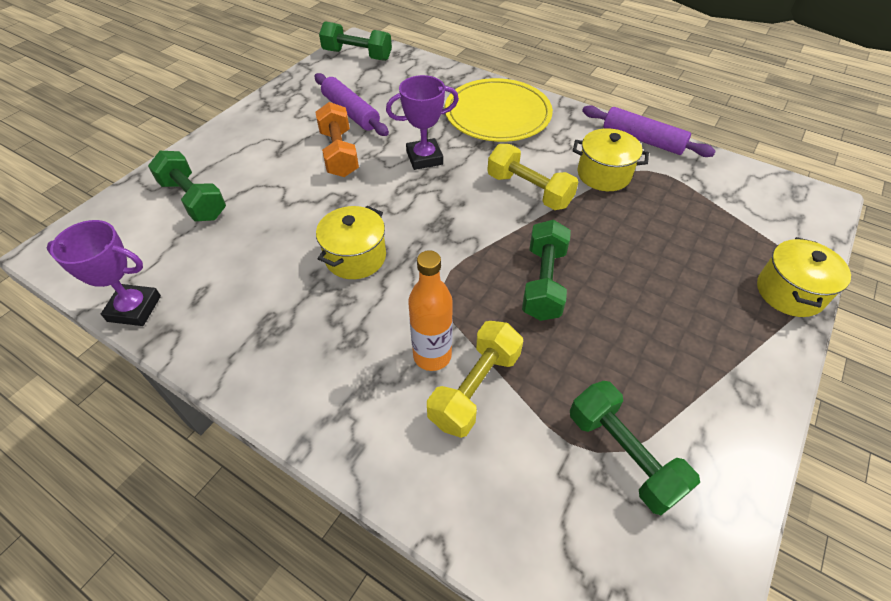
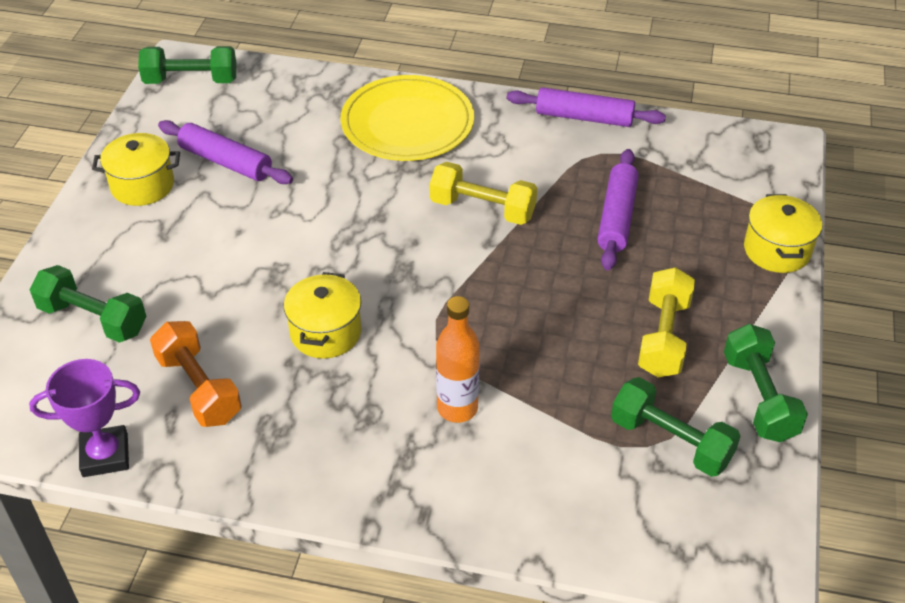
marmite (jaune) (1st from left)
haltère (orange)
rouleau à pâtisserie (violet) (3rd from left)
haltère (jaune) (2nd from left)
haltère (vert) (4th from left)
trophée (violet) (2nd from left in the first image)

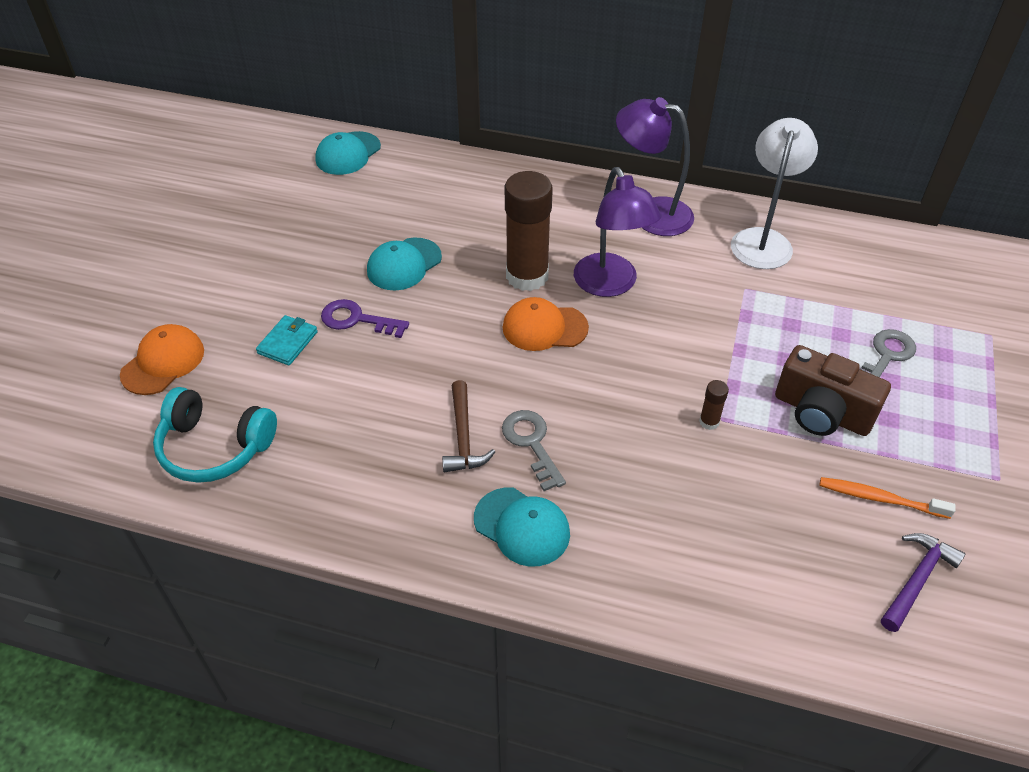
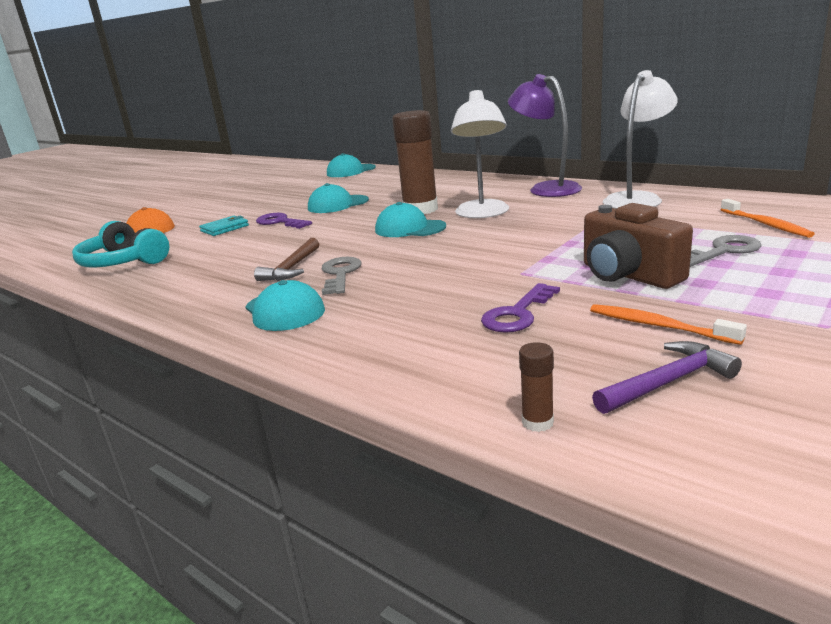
casquette (turquoise) (4th from left)
lampe (blanc) (1st from left)
clé (violet) (2nd from left)
bâton de colle (marron) (2nd from left)
brosse à dents (orange) (2nd from left)

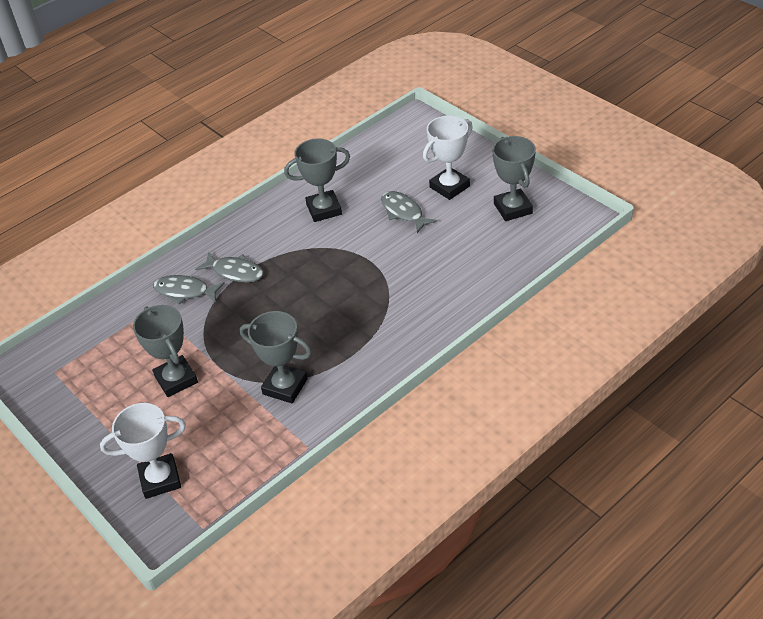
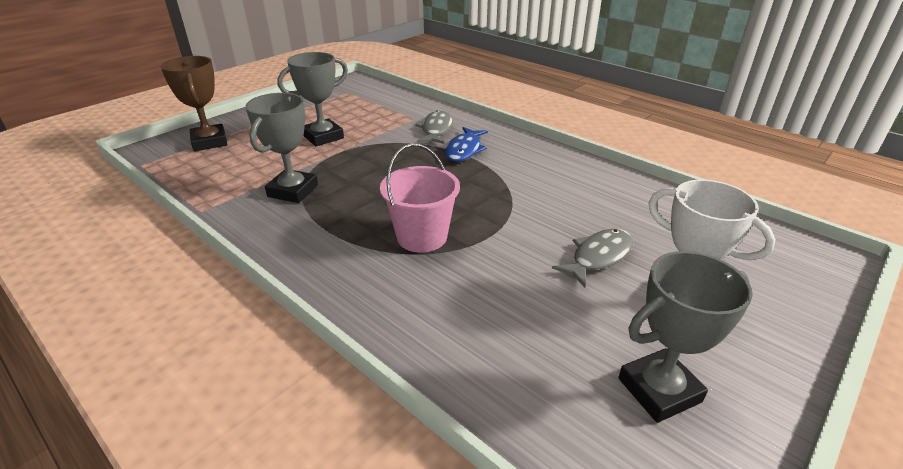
trophée (marron)
seau (rose)
poisson (bleu)
trophée (gris) (3rd from left in the first image)

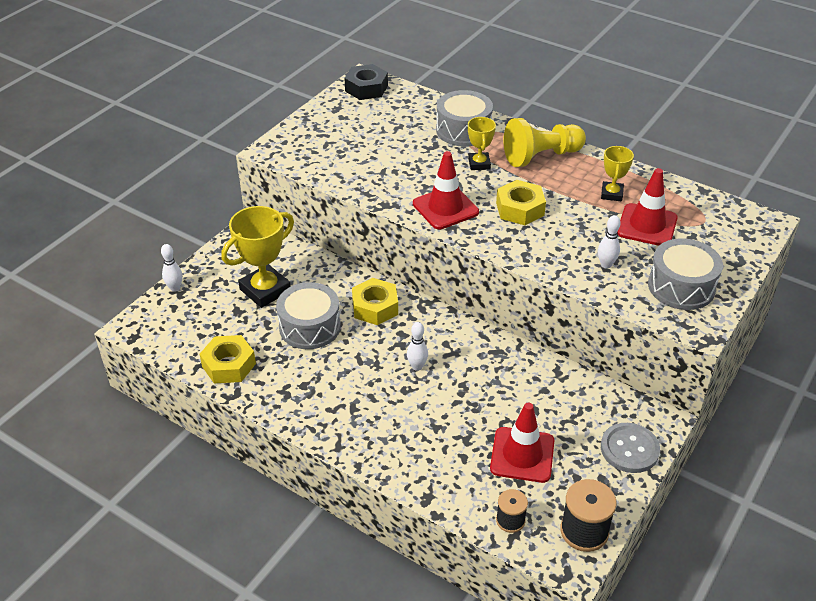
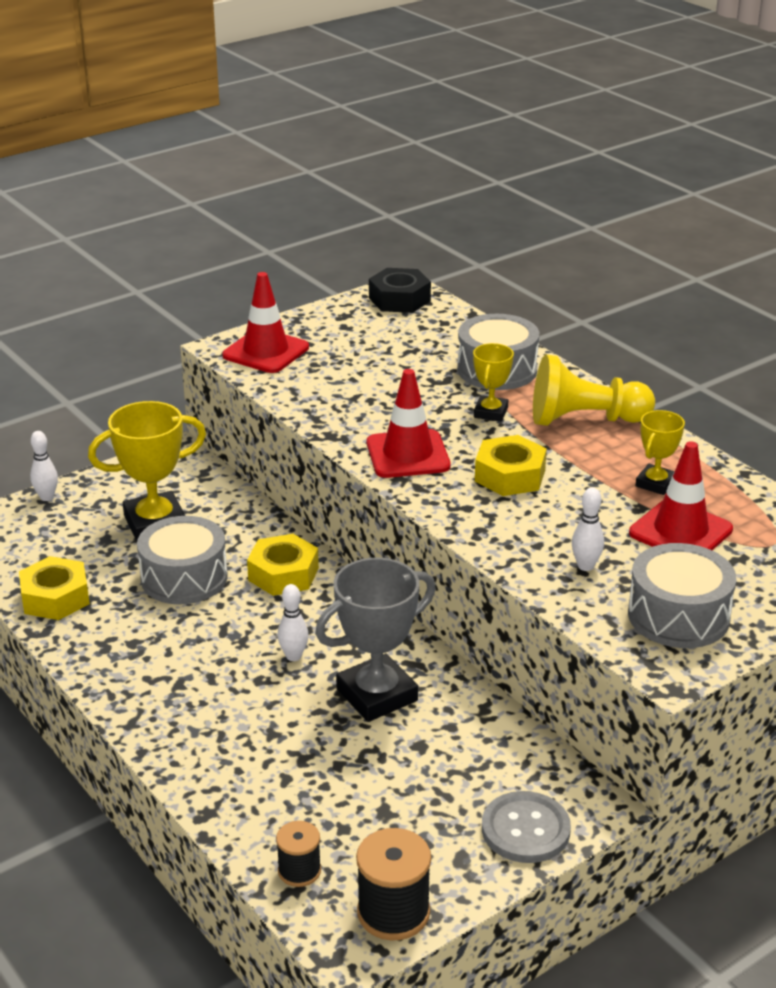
cône de chantier (rouge) (1st from left)
trophée (gris)

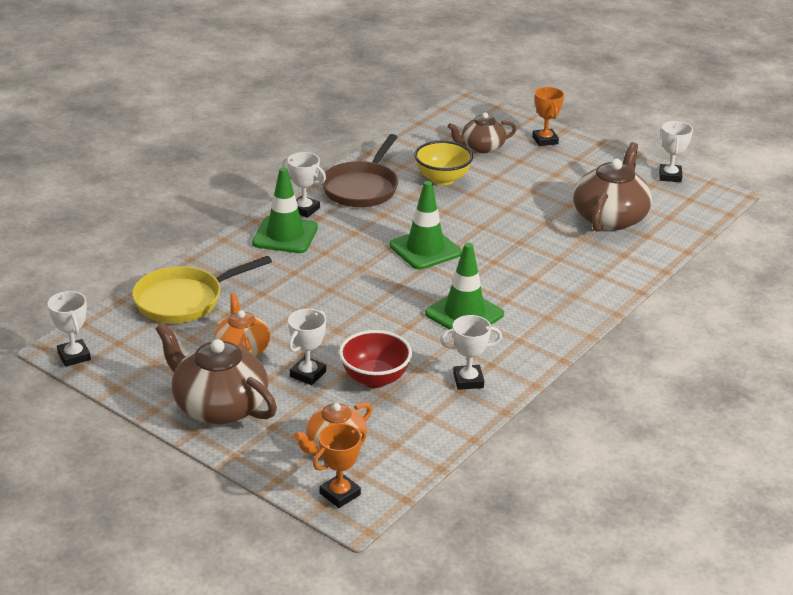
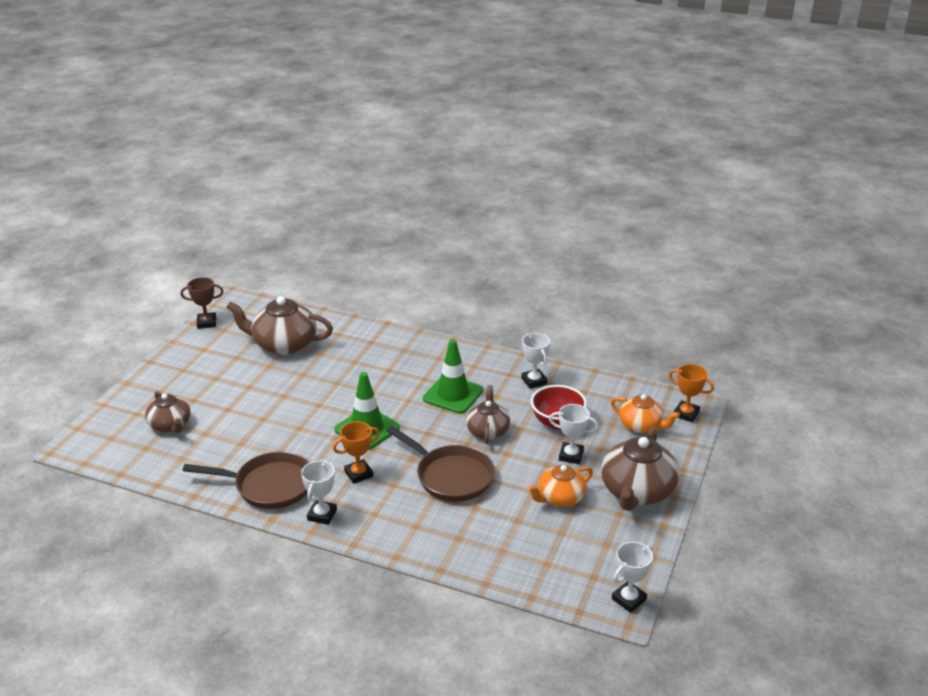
trophée (marron)
trophée (orange) (1st from left)
poêle (marron) (2nd from left)
théière (marron) (3rd from left)
poêle (jaune)
cône de chantier (vert) (1st from left in the first image)
bol (jaune)

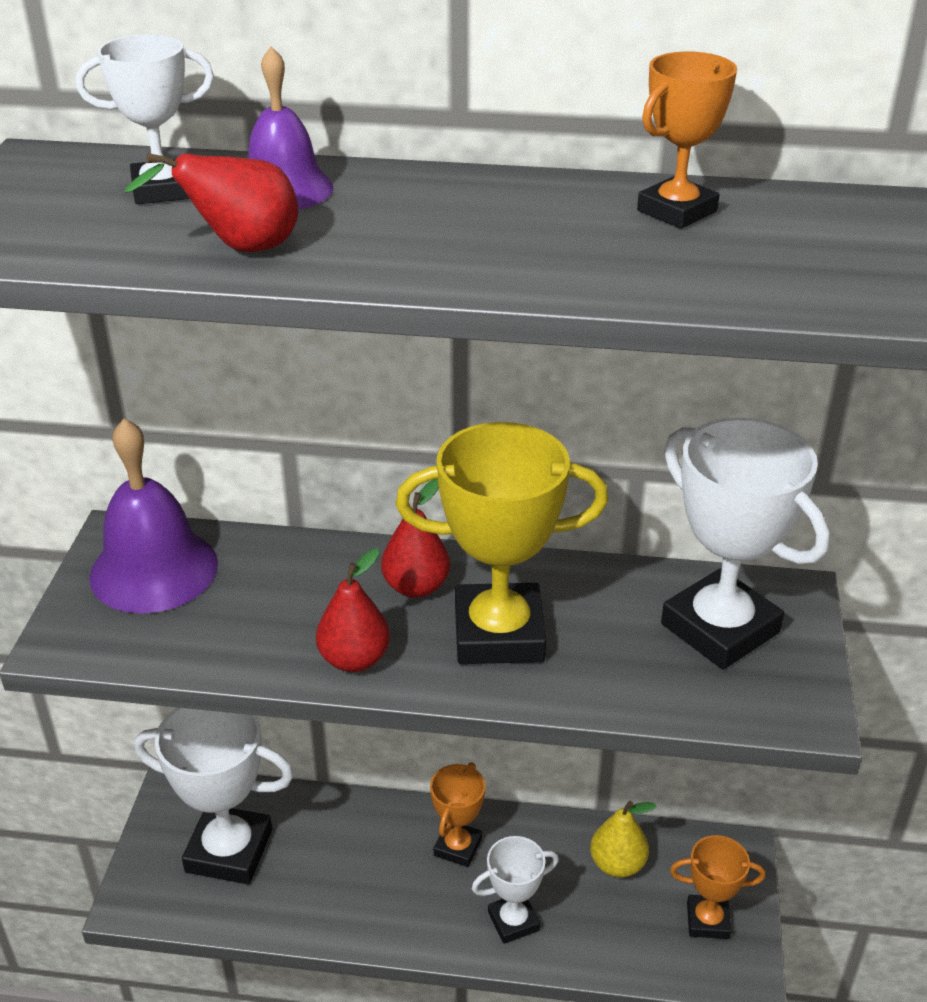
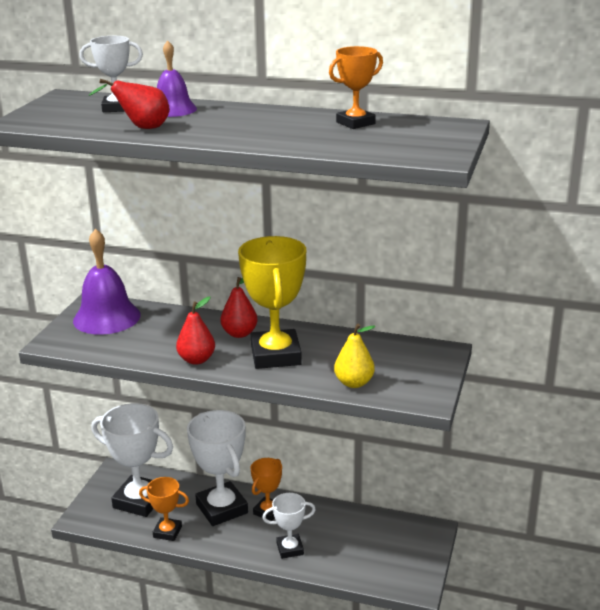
trophée (orange) (1st from left)
trophée (blanc) (3rd from left)
trophée (jaune)
poire (jaune)

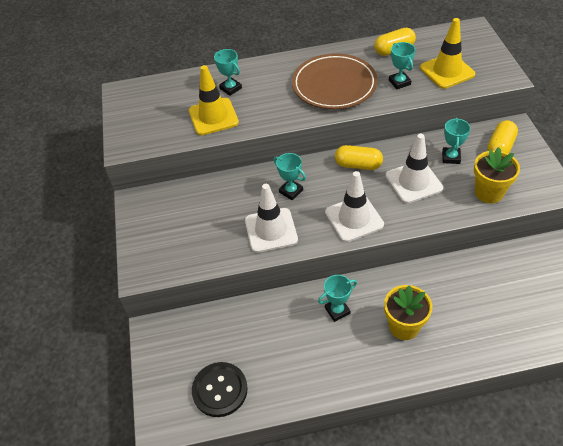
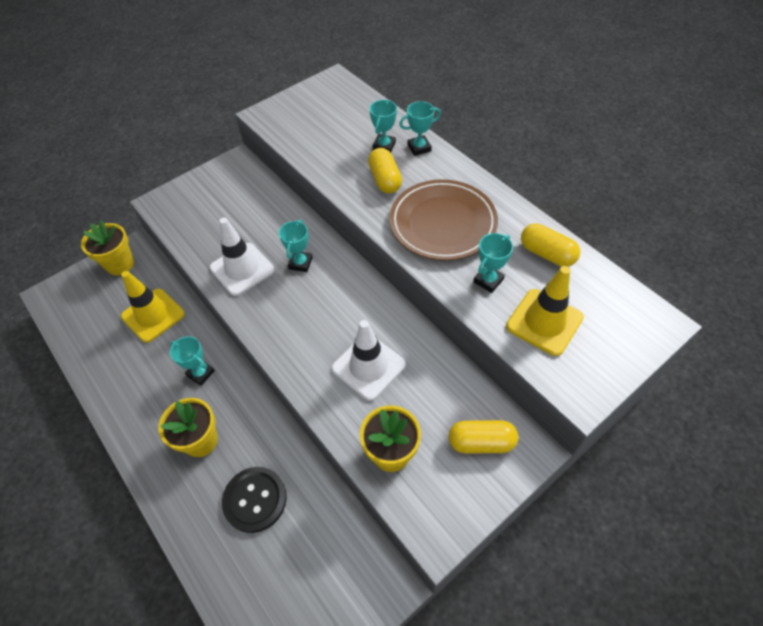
pot de fleurs (jaune) (1st from left)
cône de chantier (jaune) (1st from left)
bouton (noir)
gélule (jaune) (1st from left)
trophée (turquoise) (4th from left)
cône de chantier (blanc) (2nd from left in the first image)

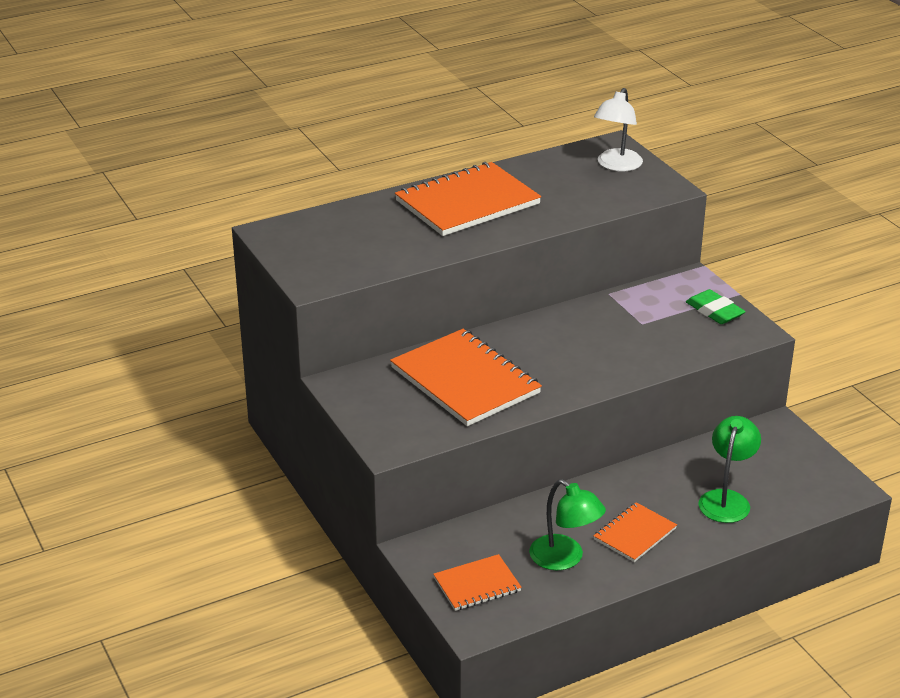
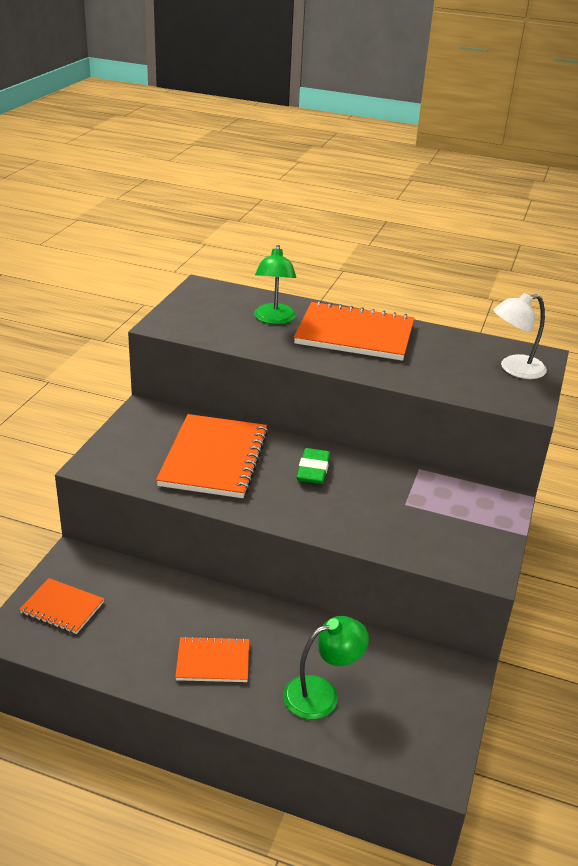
lampe (vert) (1st from left)
gomme (vert)

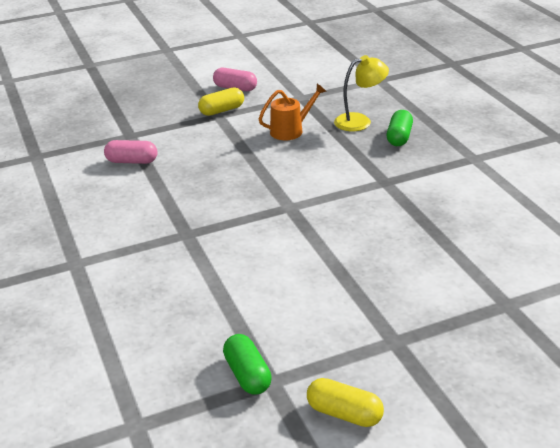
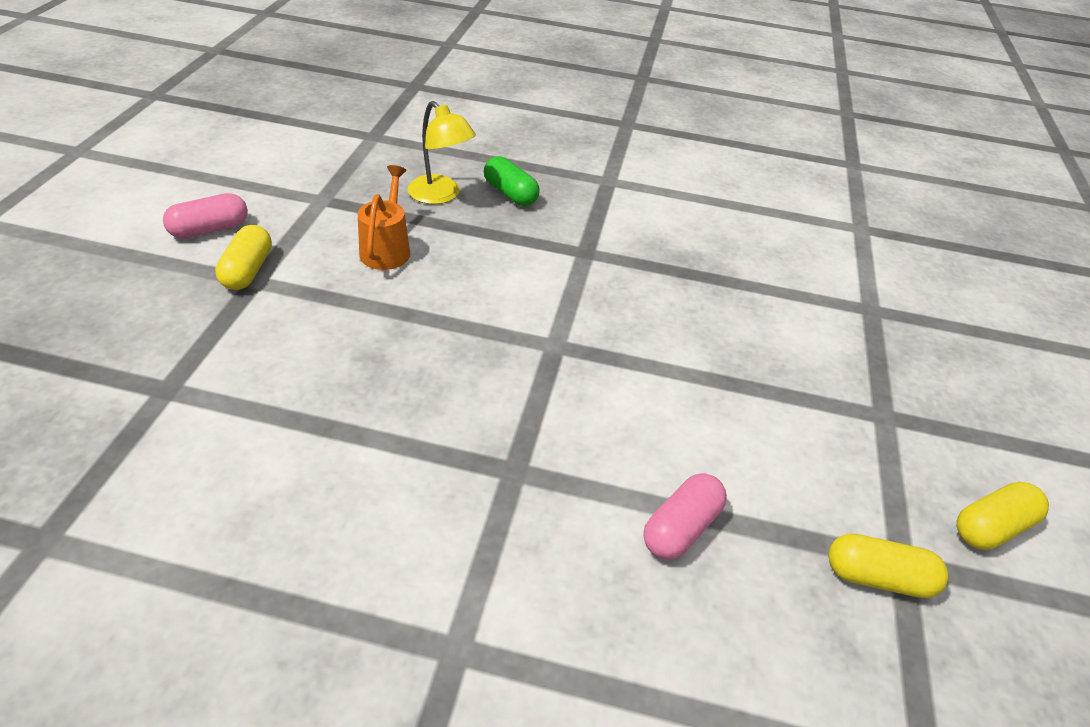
lampe (jaune)
gélule (rose) (2nd from left)
gélule (jaune) (2nd from left)

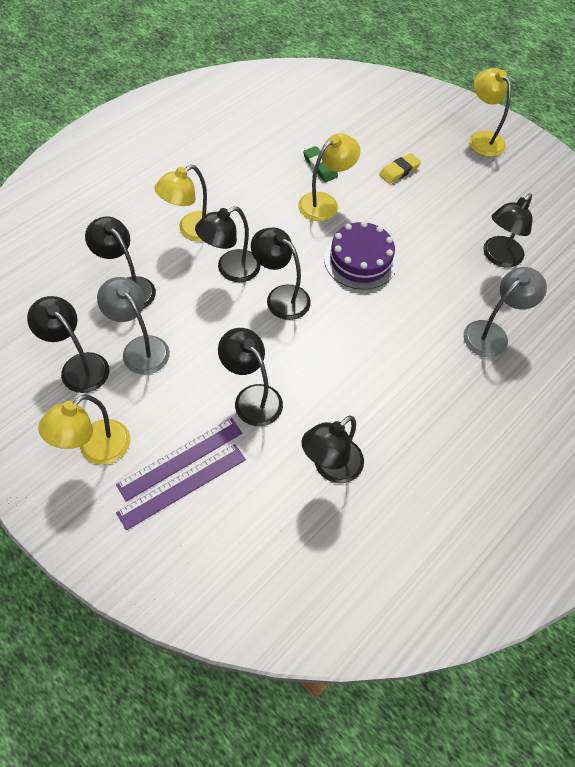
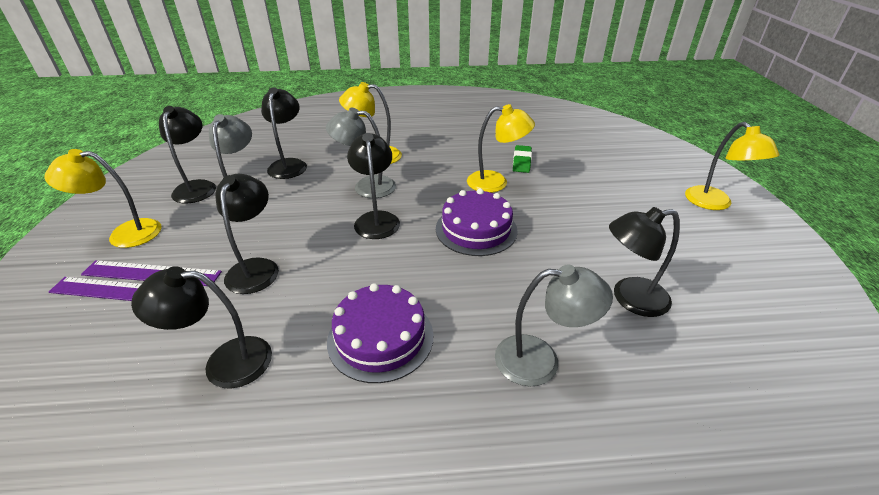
lampe (gris) (2nd from left)
gâteau (violet) (1st from left)
lampe (jaune) (4th from left)
gomme (jaune)

